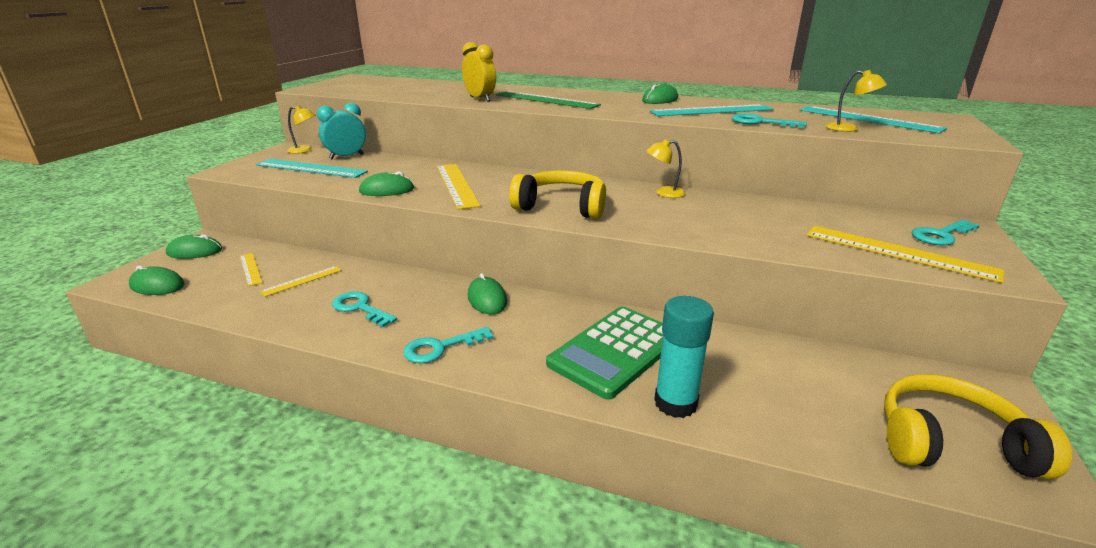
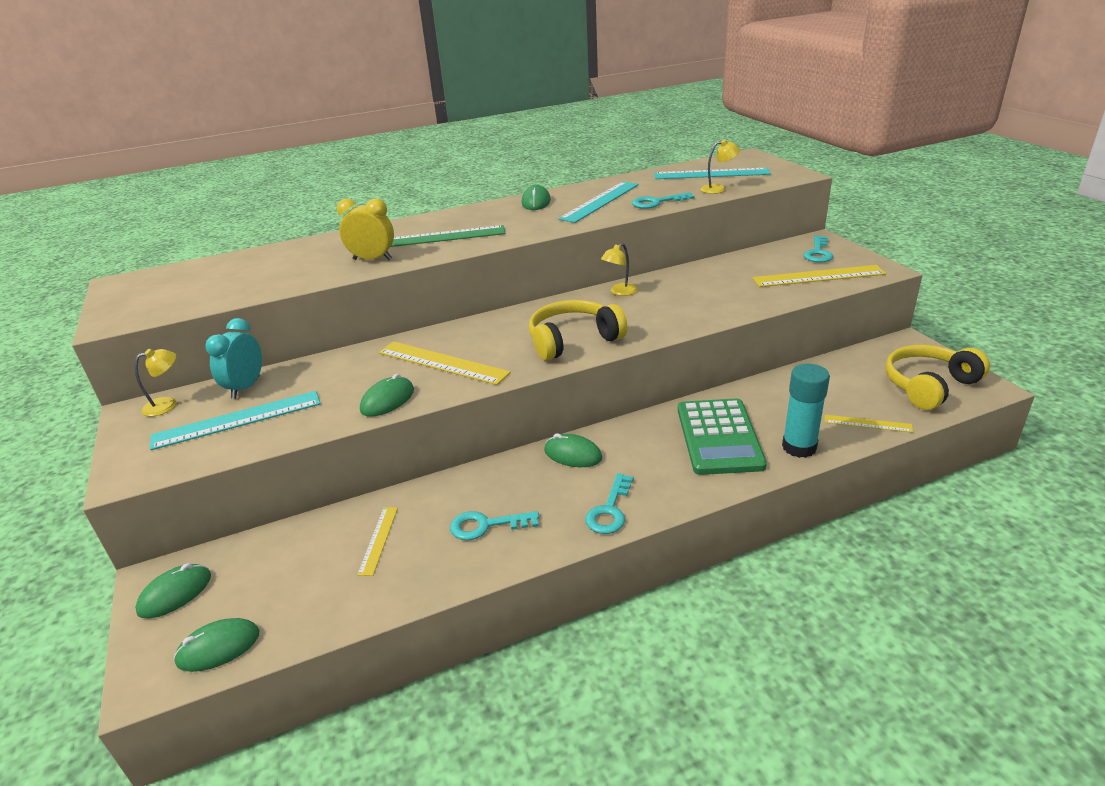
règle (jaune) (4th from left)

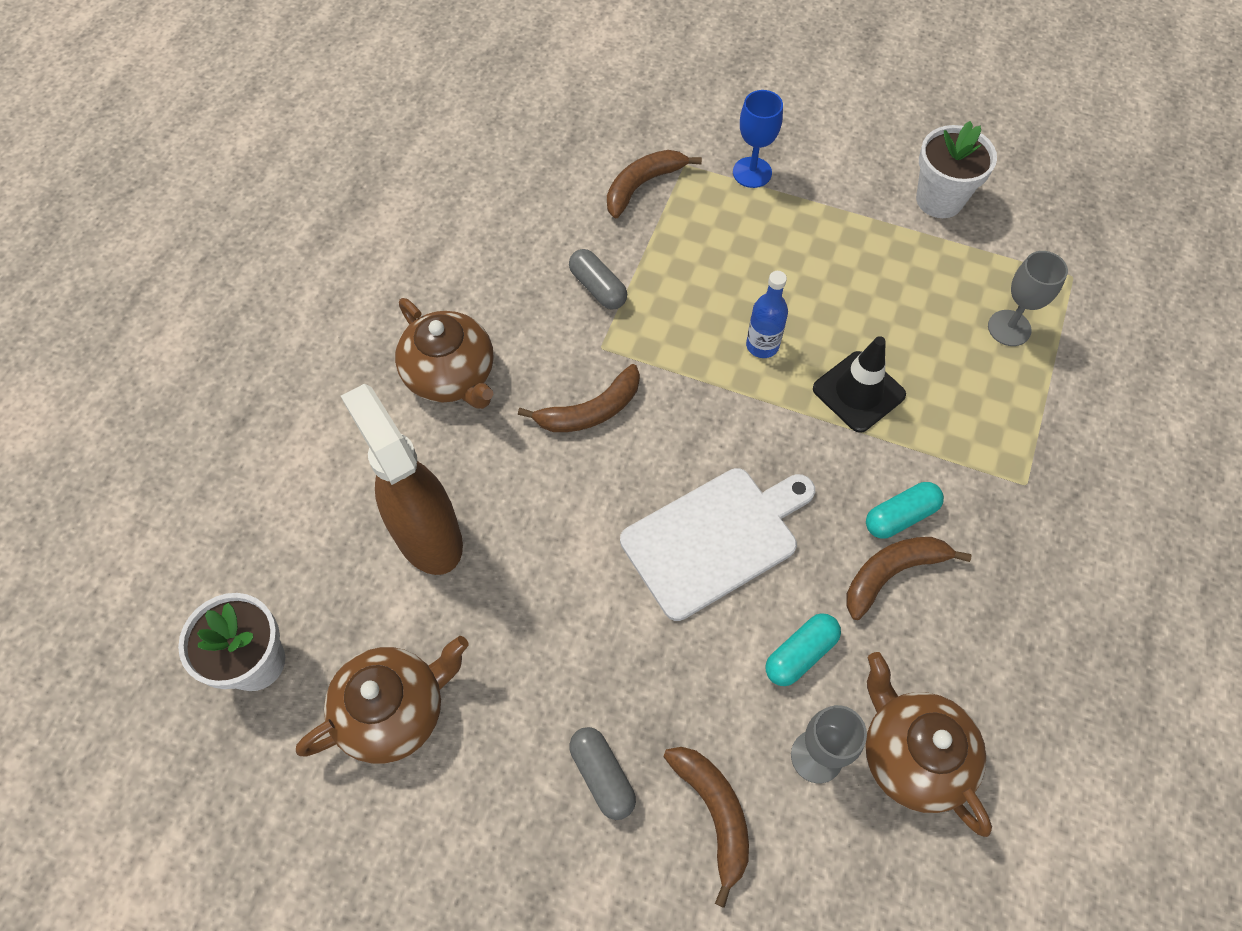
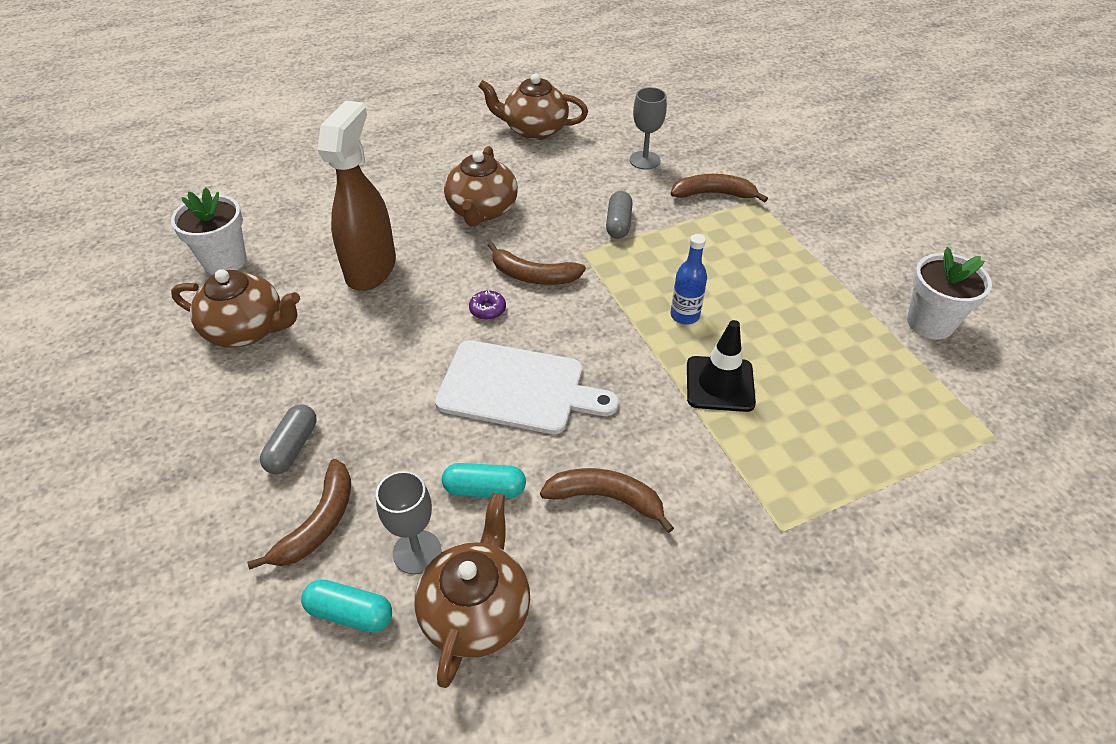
gélule (turquoise) (1st from left)
beignet (violet)
théière (marron) (4th from left)
verre à pied (gris) (2nd from left)
verre à pied (bleu)

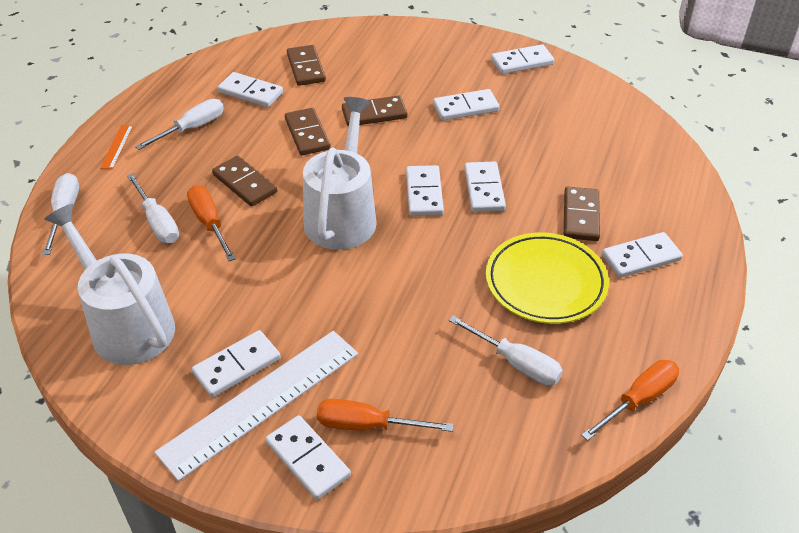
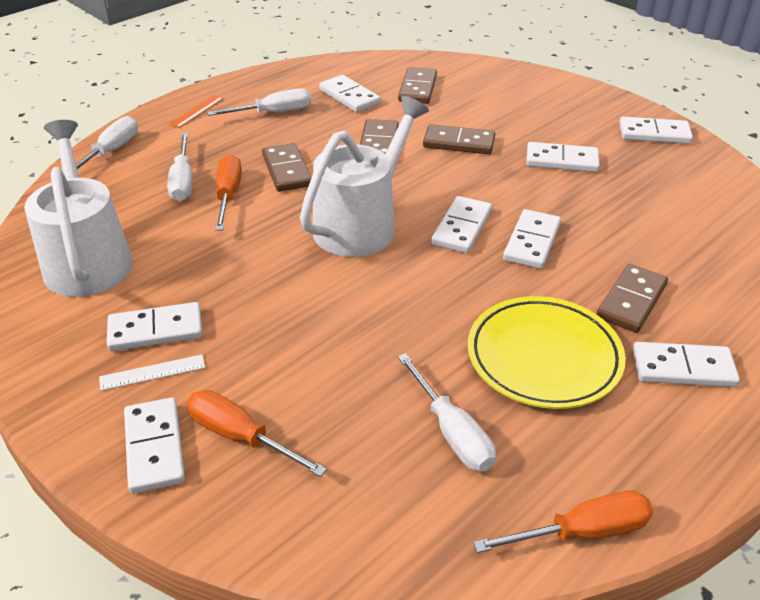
règle (blanc)

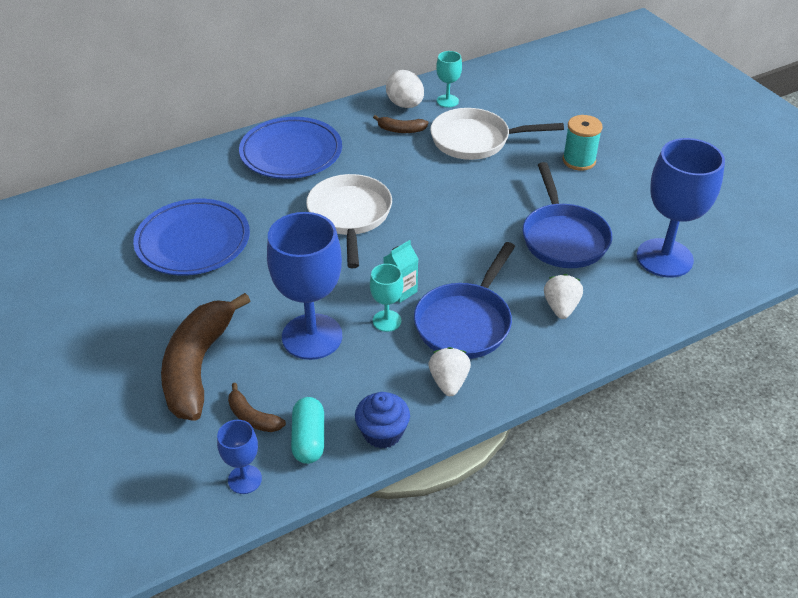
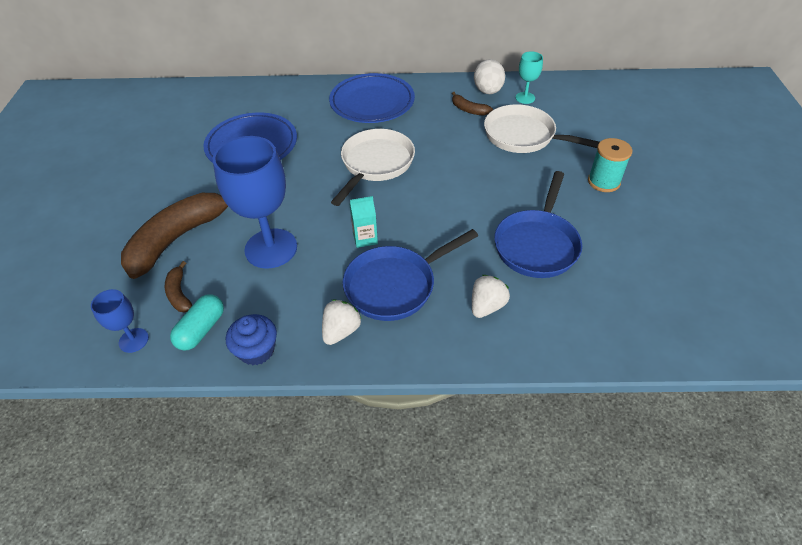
verre à pied (turquoise) (1st from left in the first image)
verre à pied (bleu) (3rd from left in the first image)

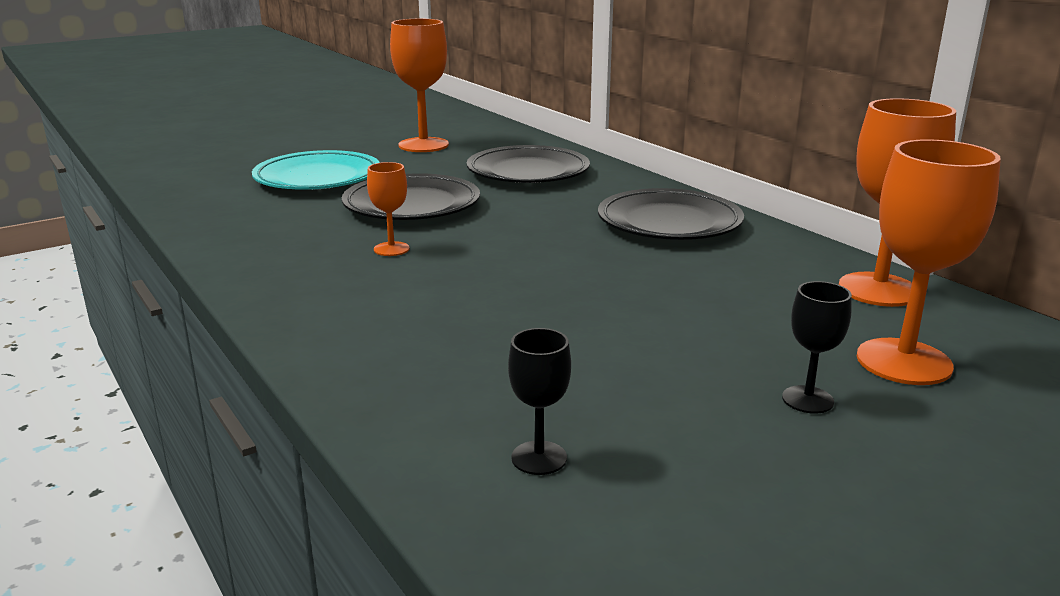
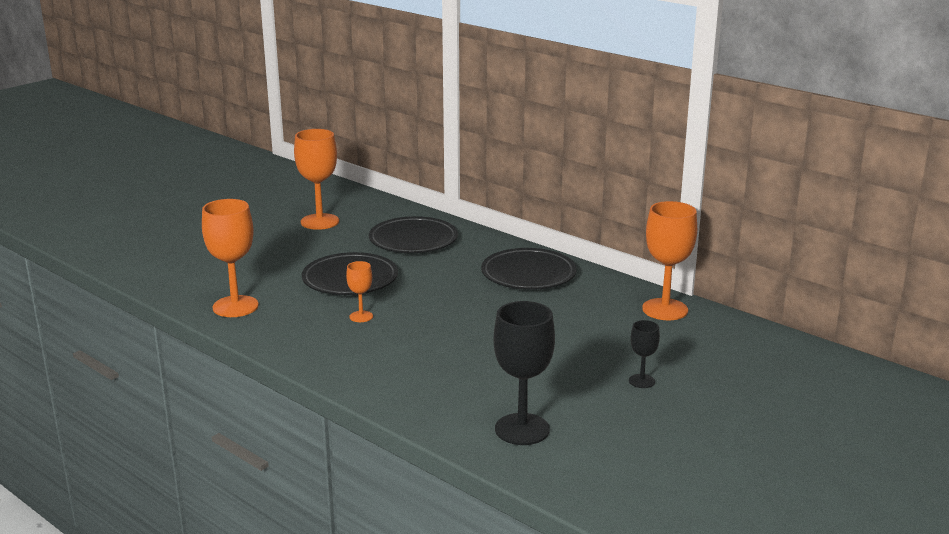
verre à pied (orange) (1st from left)
verre à pied (noir) (1st from left)
assiette (turquoise)

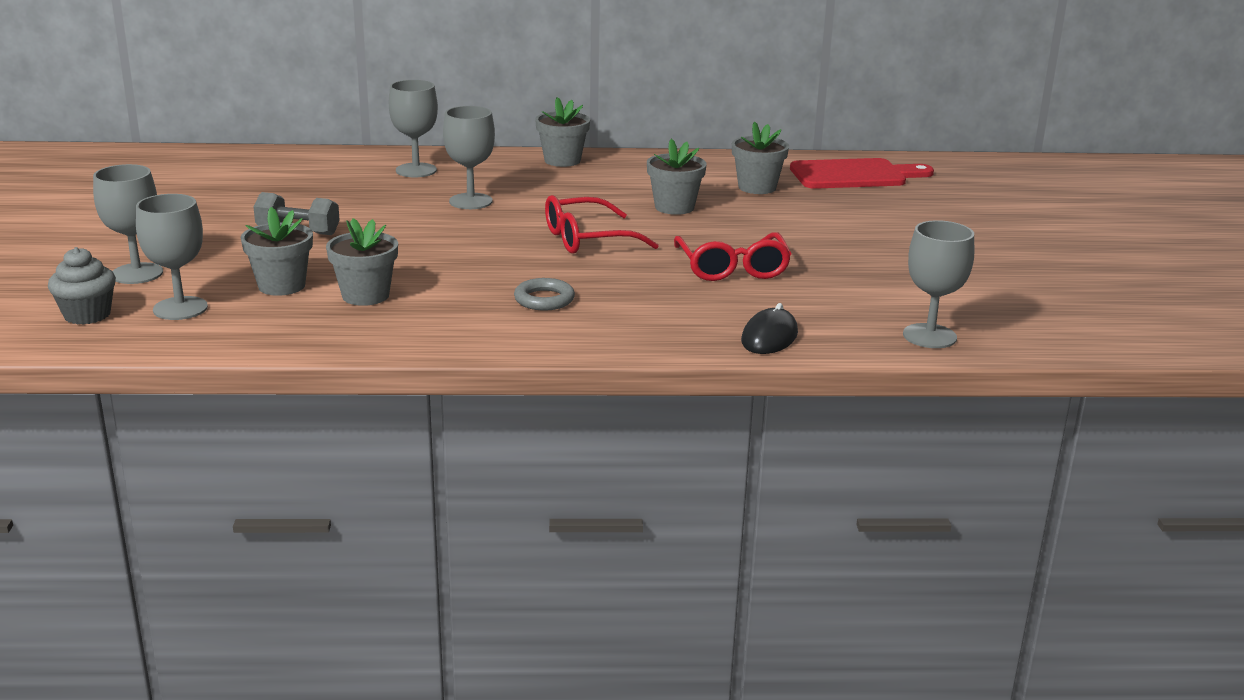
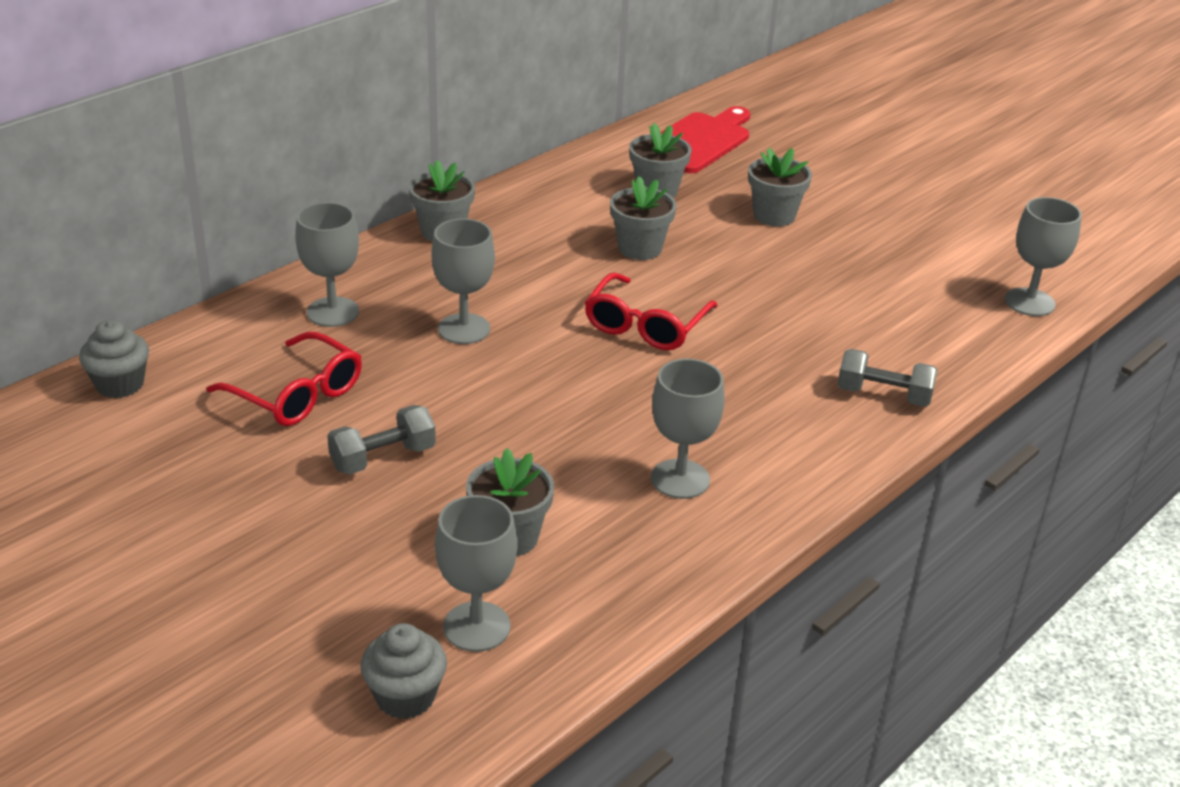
muffin (gris) (1st from left)
lunettes (rouge) (1st from left)
verre à pied (gris) (4th from left)
pot de fleurs (gris) (5th from left)
haltère (gris) (2nd from left)
anneau (gris)
souris (noir)

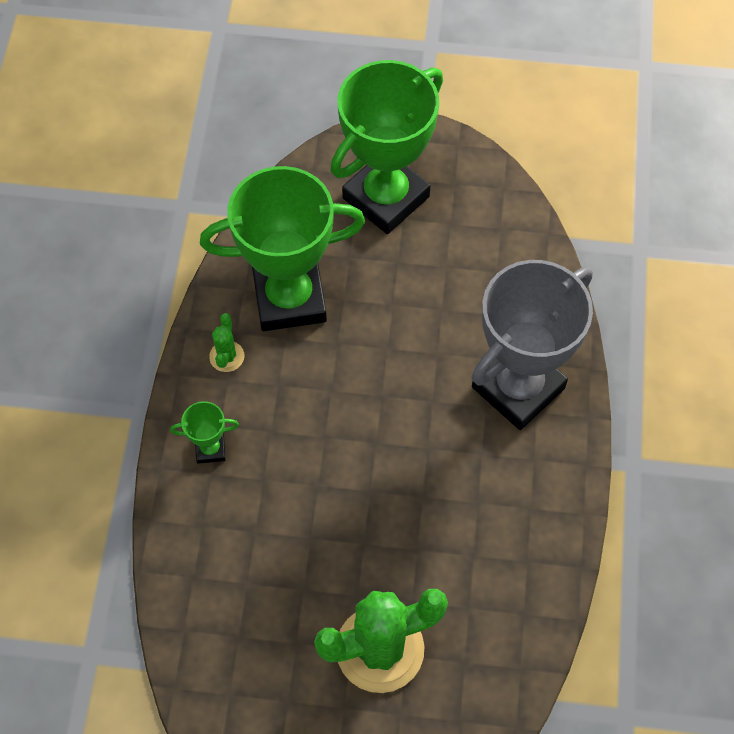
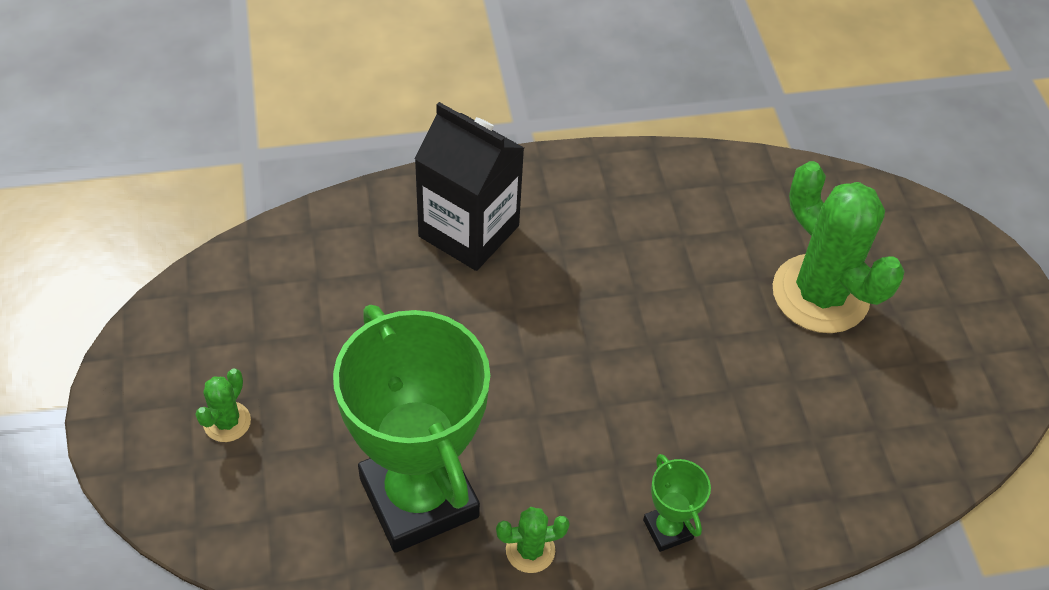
cactus (vert) (1st from left)
brique de lait (noir)

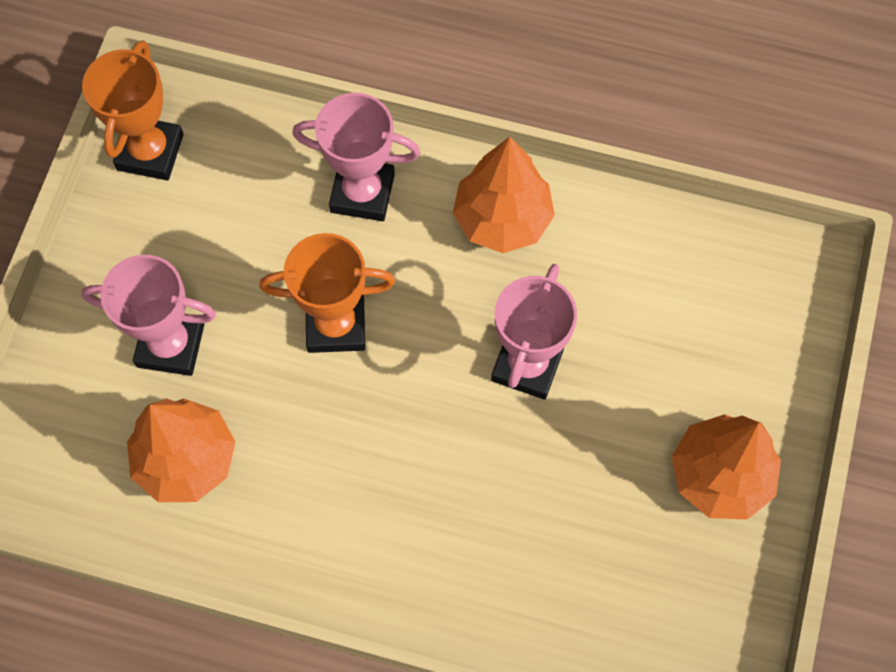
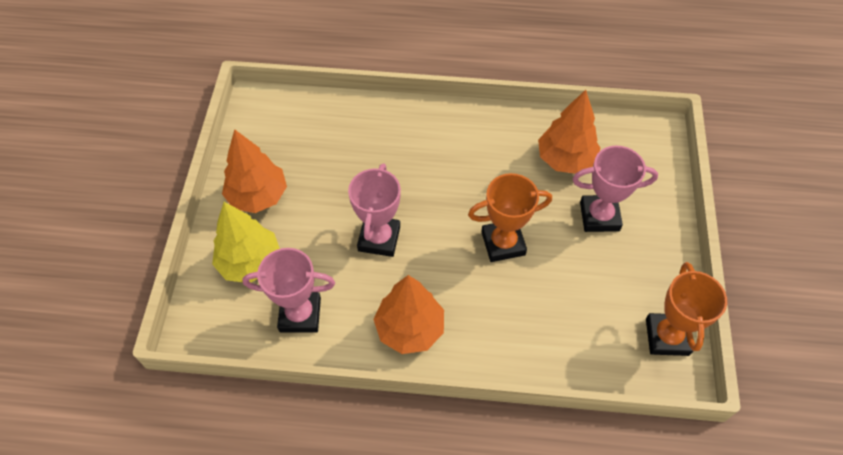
arbre (jaune)
trophée (rose) (1st from left)

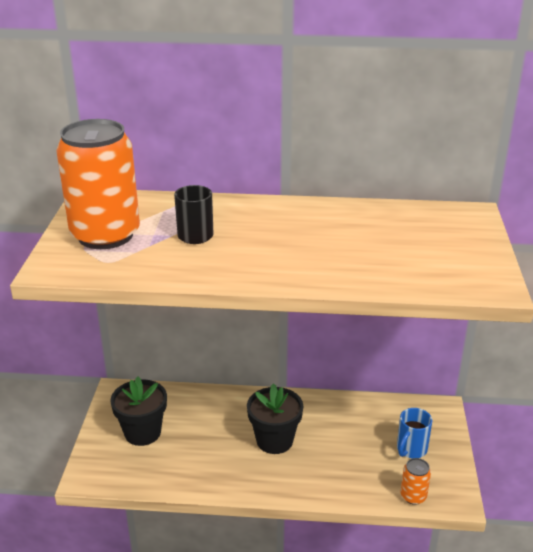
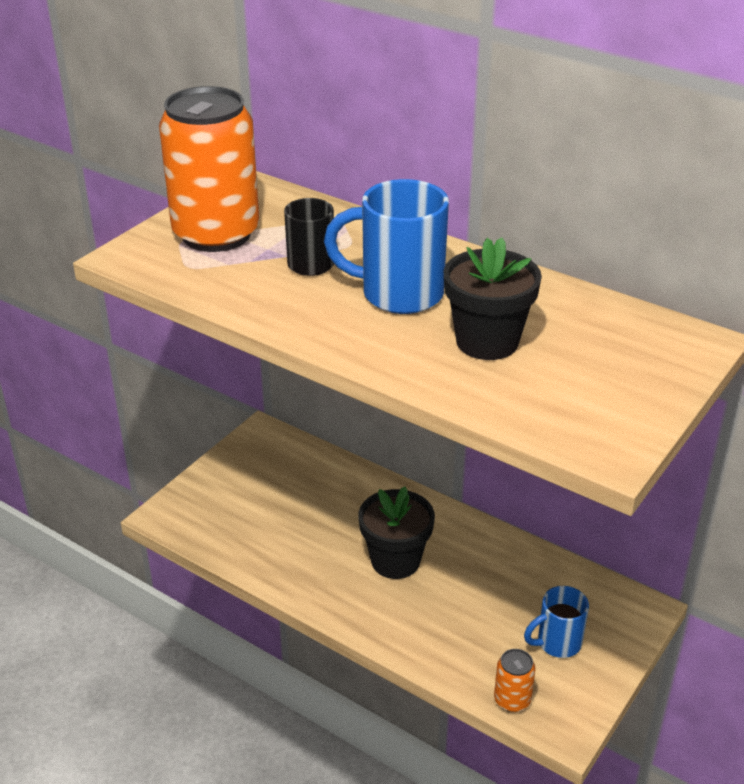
tasse (bleu) (1st from left)
pot de fleurs (noir) (2nd from left)

